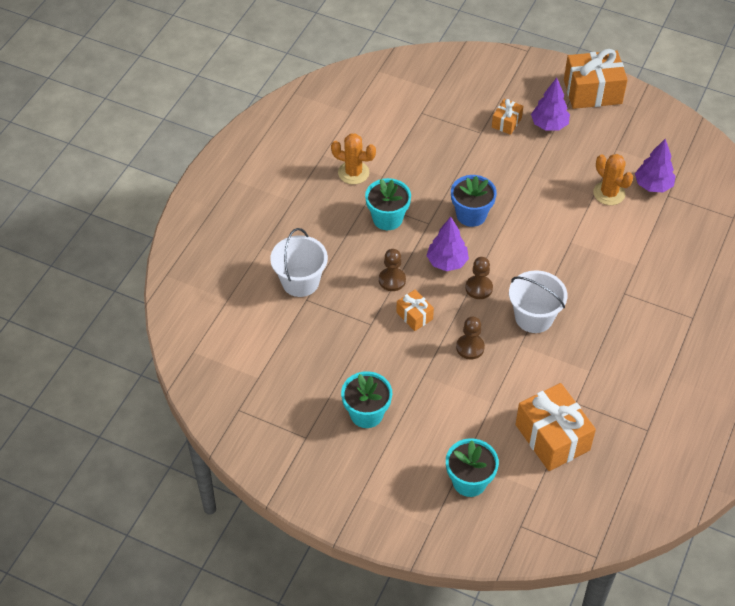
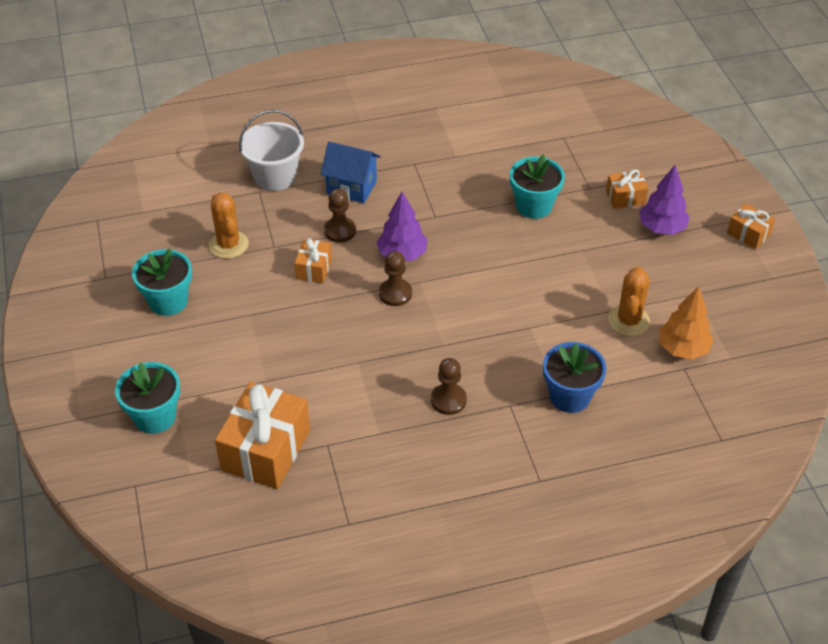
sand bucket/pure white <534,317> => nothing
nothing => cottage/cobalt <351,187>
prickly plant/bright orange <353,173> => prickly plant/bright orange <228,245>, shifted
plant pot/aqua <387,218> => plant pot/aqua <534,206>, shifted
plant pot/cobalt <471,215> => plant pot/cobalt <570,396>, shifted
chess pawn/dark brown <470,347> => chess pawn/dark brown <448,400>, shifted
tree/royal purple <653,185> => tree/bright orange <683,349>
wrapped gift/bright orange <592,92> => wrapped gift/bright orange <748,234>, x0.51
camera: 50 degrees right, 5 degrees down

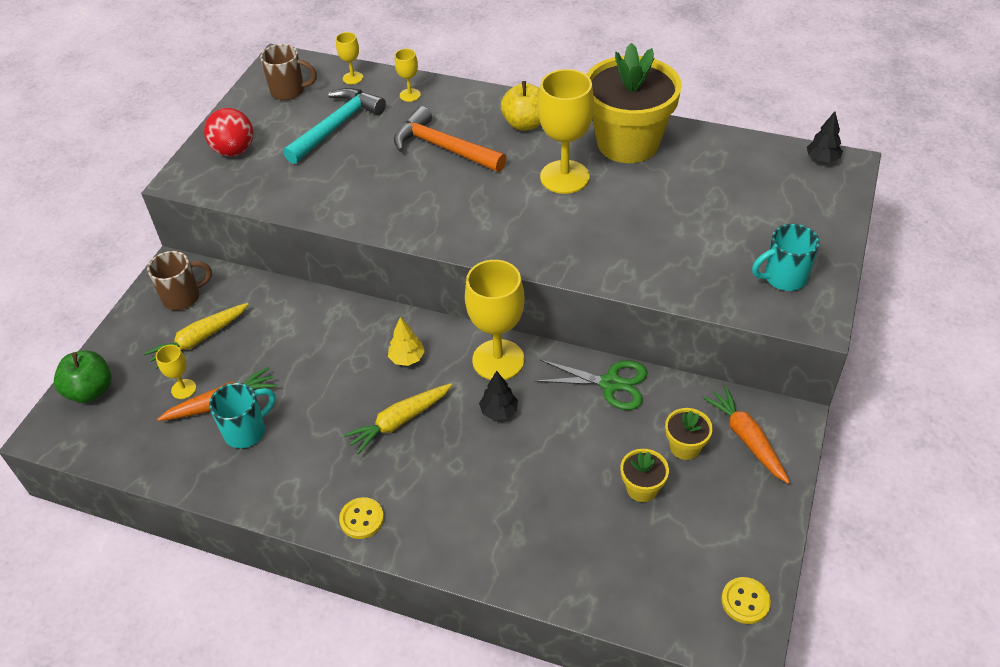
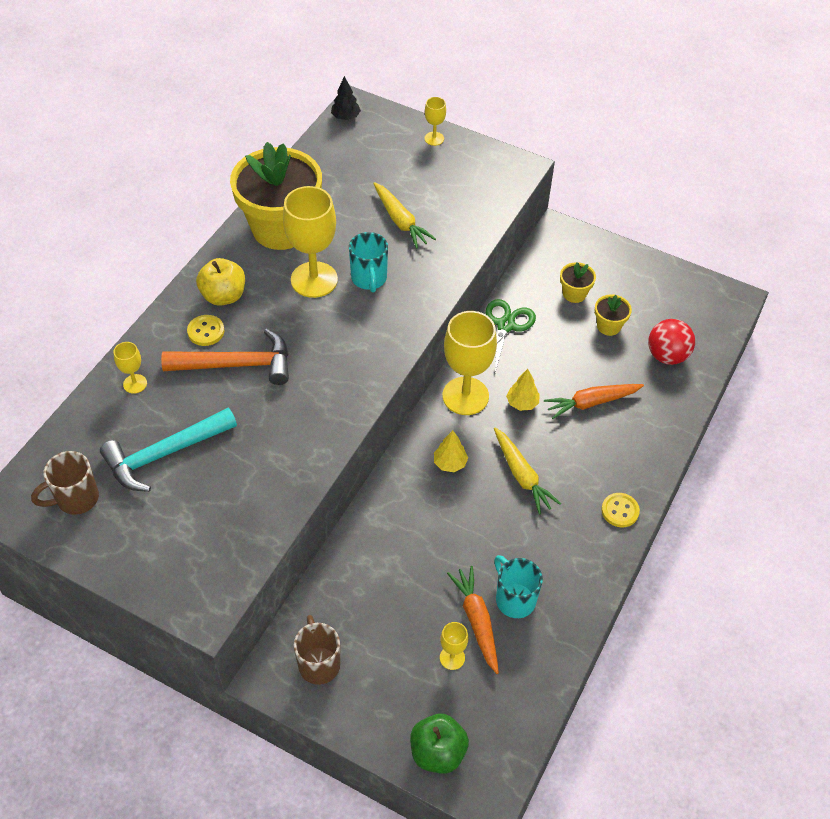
toy carrot/golden <199,340> => toy carrot/golden <400,221>, shifted
play ball/red <234,151> => play ball/red <667,356>, shifted
goblet/golden <353,78> => goblet/golden <434,138>, shifted
toy carrot/bright orange <746,438> => toy carrot/bright orange <591,403>, shifted
button/golden <745,601> => button/golden <206,331>, shifted
mug/aqua <783,278> => mug/aqua <369,279>, shifted
tree/black <499,411> => tree/golden <522,403>
mug/dark brown <289,91> => mug/dark brown <76,499>, 135 degrees counterclockwise
hammer/aqua <336,126> => hammer/aqua <164,454>, 75 degrees counterclockwise
hammer/bright orange <443,147> => hammer/bright orange <237,364>, 135 degrees counterclockwise
camera: 85 degrees left, 5 degrees up

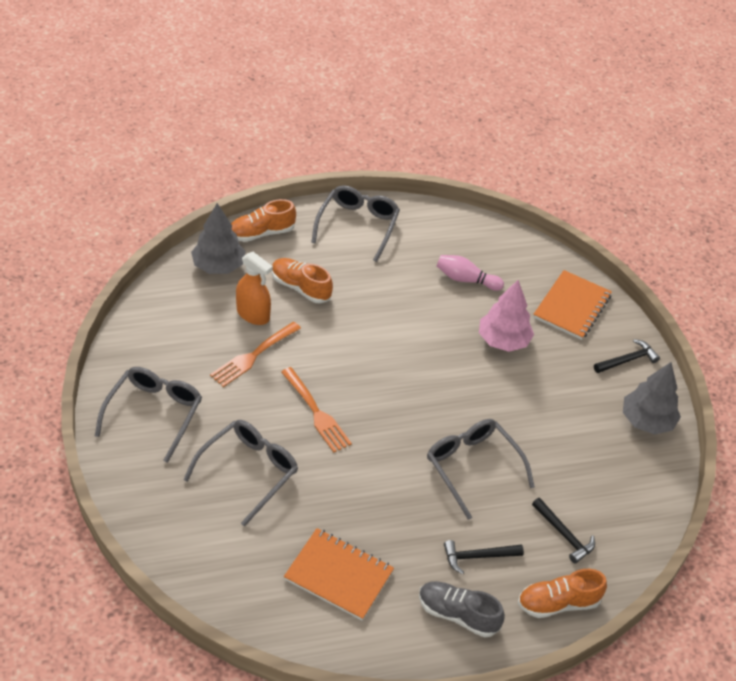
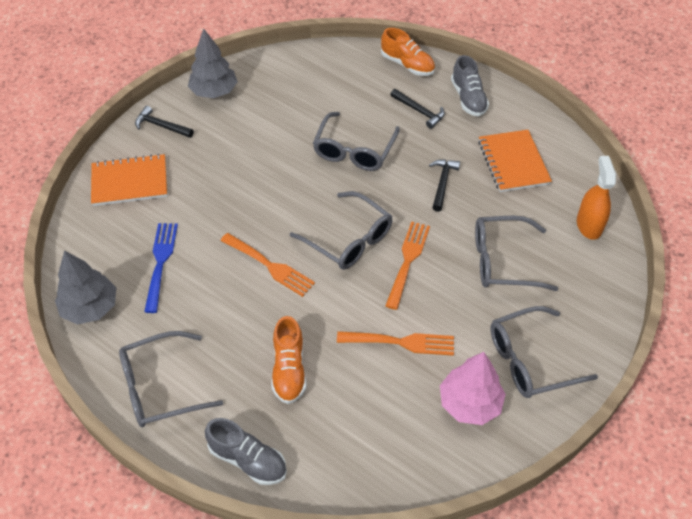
nothing => table fork/bright orange <269,266>
nothing => eyeglasses/gray <348,239>
tree/gray <218,266> => tree/gray <90,308>, shifted
spray cleaner/bright orange <253,314> => spray cleaner/bright orange <589,225>, shifted
tree/rose-pink <503,340> => tree/rose-pink <470,403>, shifted
hammer/black <564,535> => hammer/black <442,183>, shifted
tenpin/rose-pink <466,279> => table fork/cobalt <161,262>
lace-up shoe/bright orange <261,233> => lace-up shoe/gray <248,459>
camera: 125 degrees left, 5 degrees up

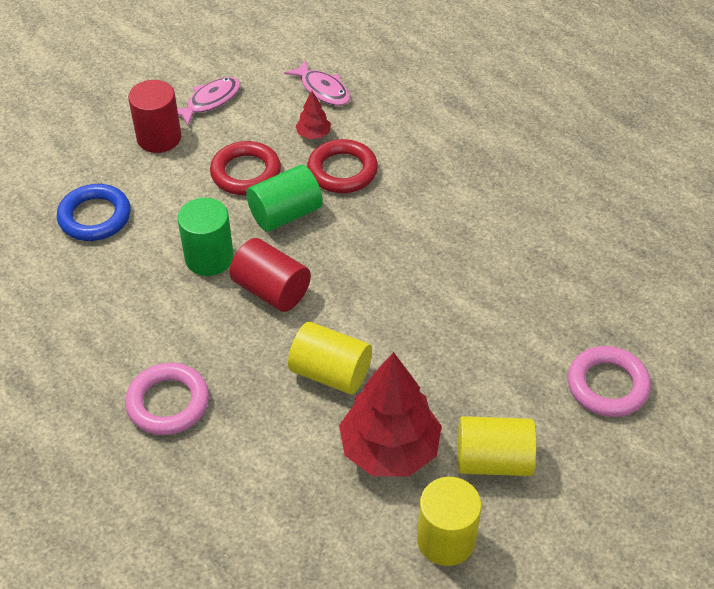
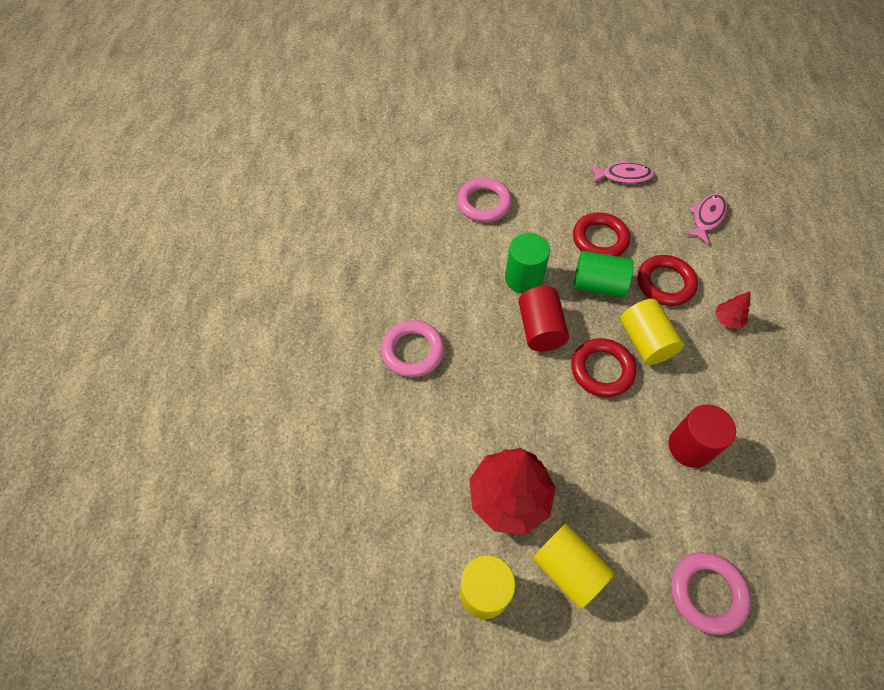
nothing => hoop/red <602,370>
cylinder/red <159,138> => cylinder/red <690,447>, shifted
cylinder/golden <330,373> => cylinder/golden <645,342>, shifted
tree/red <313,134> => tree/red <727,320>, shifted
hoop/cobalt <95,217> => hoop/rose-pink <484,203>
fish/rose-pink <323,90> => fish/rose-pink <707,217>, 150 degrees counterclockwise
camera: 45 degrees right, 10 degrees up

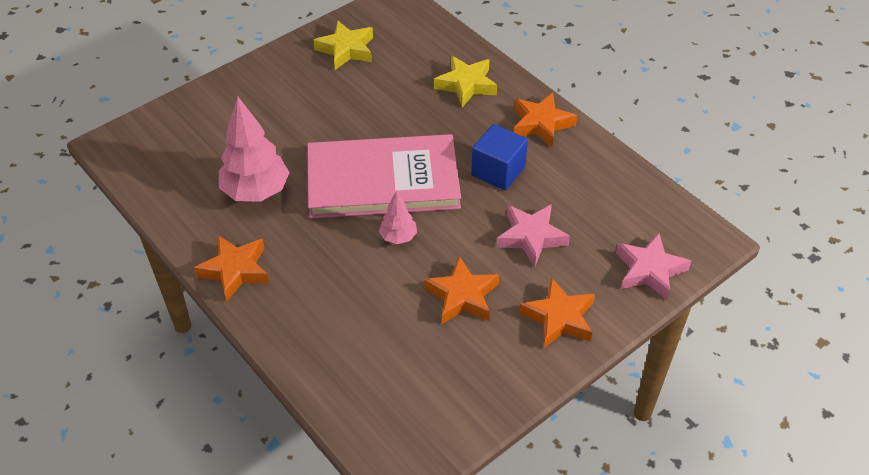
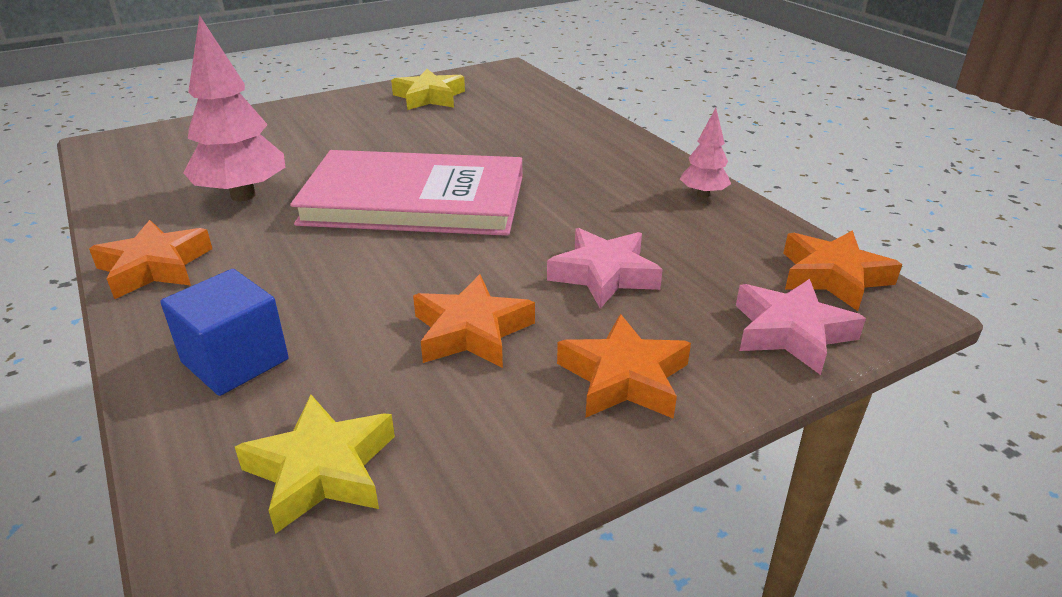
tree/rose-pink <398,237> => tree/rose-pink <703,194>, shifted
five-pointed star/golden <466,85> => five-pointed star/golden <322,470>, shifted
solid cube/cobalt <498,171> => solid cube/cobalt <235,361>, shifted
five-pointed star/bright orange <541,124> => five-pointed star/bright orange <833,276>, shifted
camera: 10 degrees right, 15 degrees down

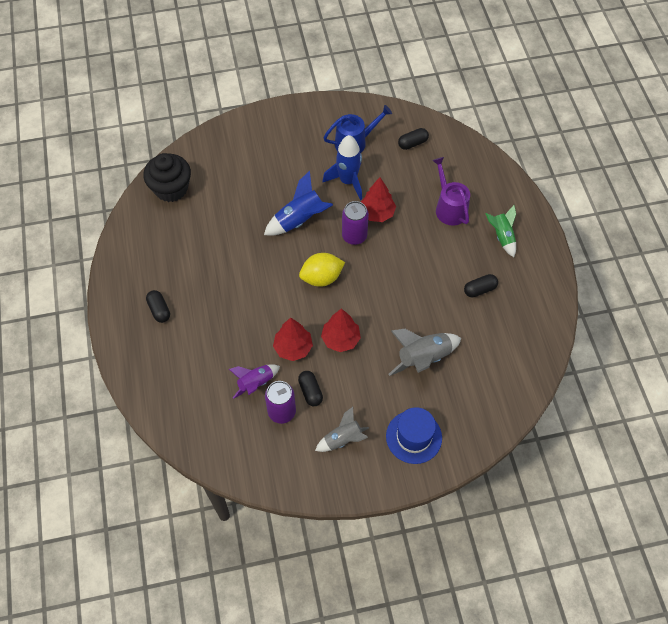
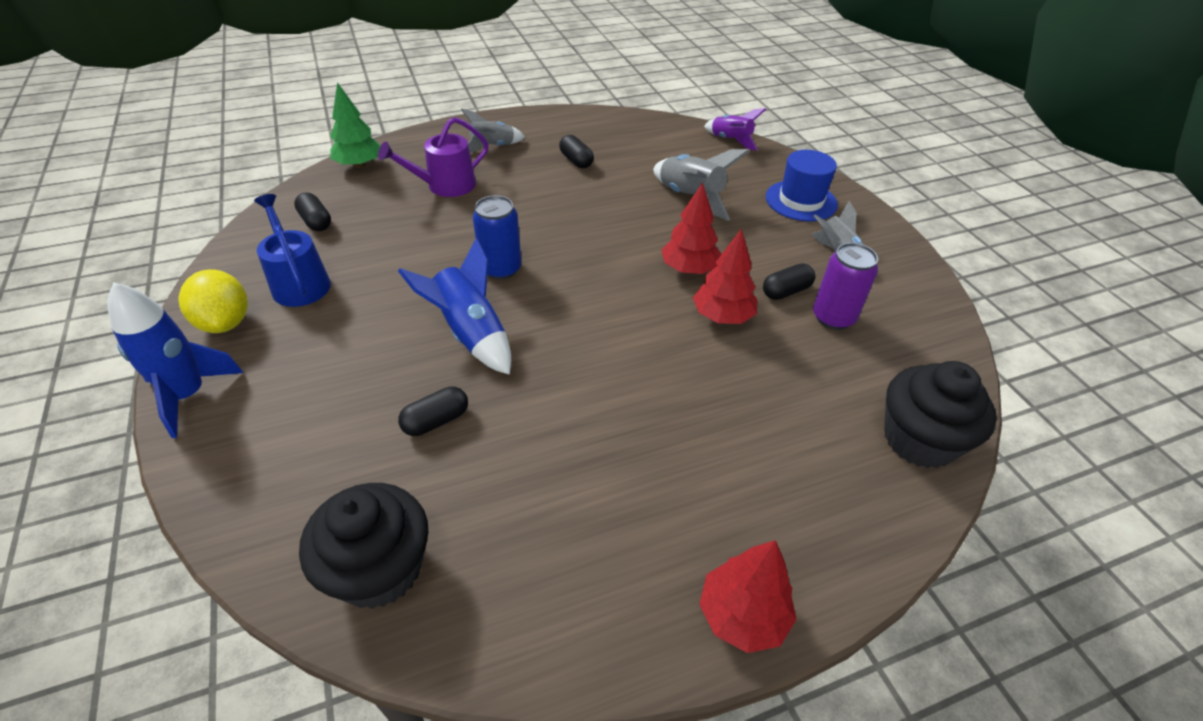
nothing => tree/emerald <359,165>
nothing => cupcake/black <919,440>
pill/black <159,310> => pill/black <436,421>, shifted
toy rocket/royal purple <255,383> => toy rocket/royal purple <730,140>, shifted
toy lemon/golden <321,278> => toy lemon/golden <225,322>, shifted
toy rocket/cobalt <348,181> => toy rocket/cobalt <188,395>, shifted
tree/red <377,213> => tree/red <742,615>, shifted
can/royal purple <354,236> => can/cobalt <501,269>
toy rocket/emerald <502,236> => toy rocket/gray <492,147>
camera: 100 degrees left, 15 degrees down

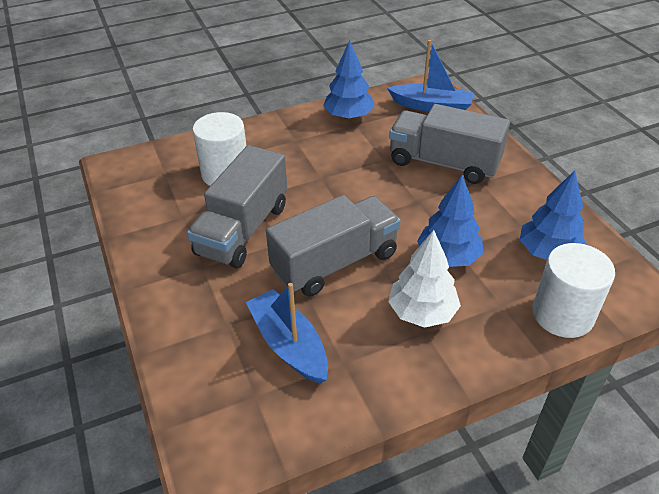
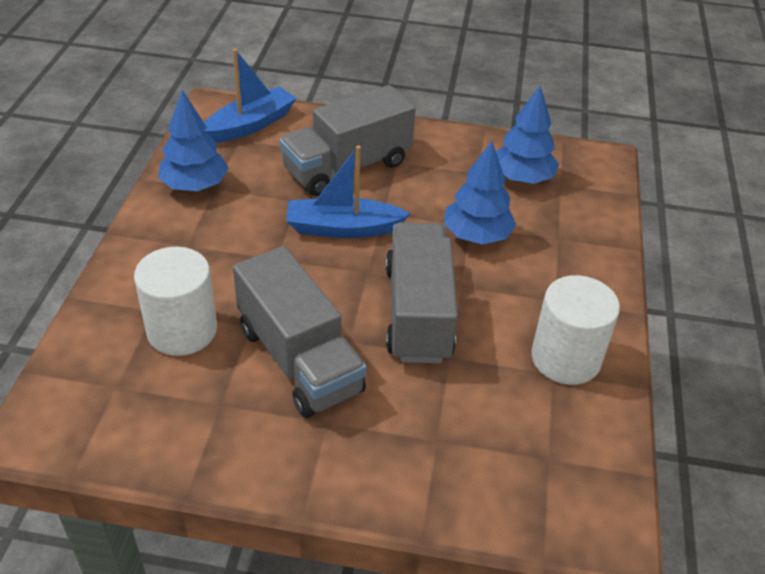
tree/pure white <422,312> => nothing
toy boat/cobalt <289,344> => toy boat/cobalt <343,228>, shifted
cylinder/pure white <562,314> => cylinder/pure white <565,358>, shifted
camera: 60 degrees left, 0 degrees up

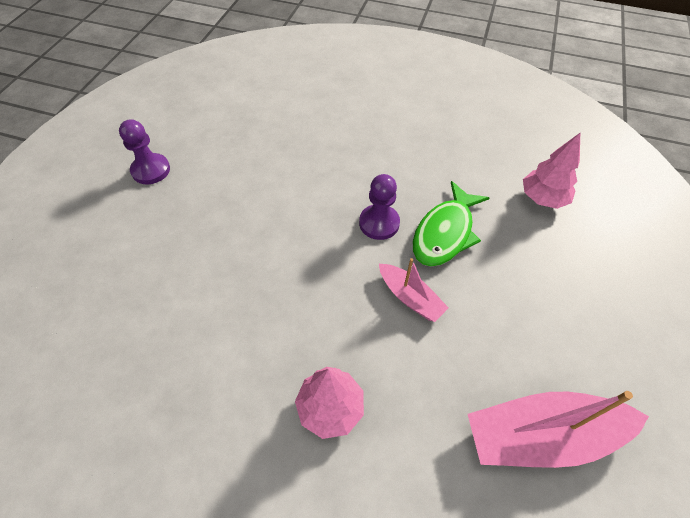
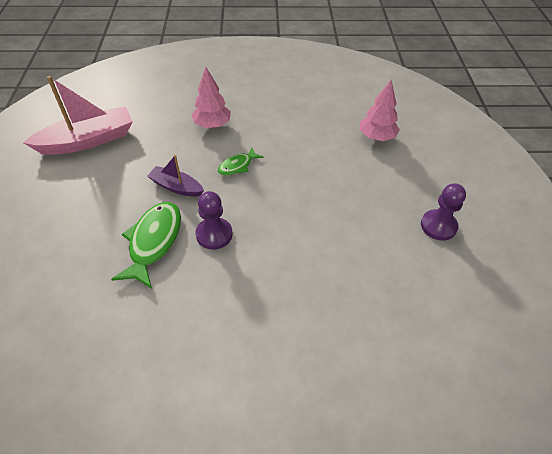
nothing => fish/emerald <237,166>
tree/rose-pink <542,198> => tree/rose-pink <376,137>, shifted
toy boat/rose-pink <410,297> => toy boat/royal purple <176,187>
camera: 160 degrees right, 5 degrees down

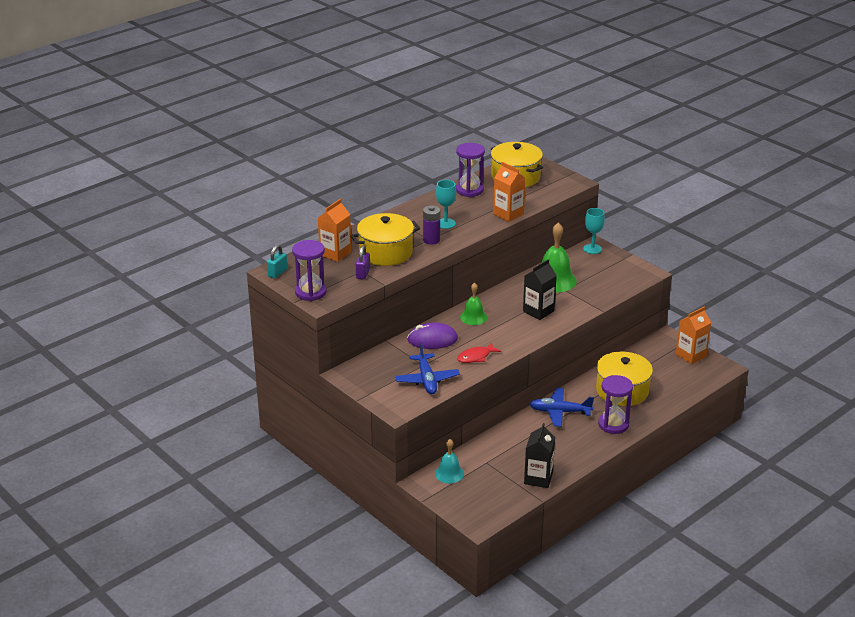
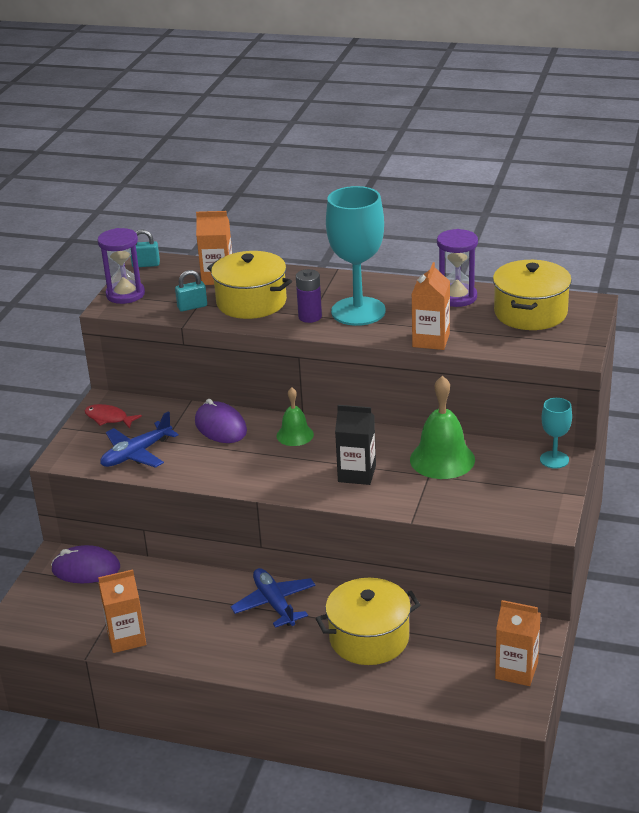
sandglass/royal purple <613,424> => nothing
fish/red <476,357> => fish/red <109,418>, shifted
school bell/aqua <449,473> => PC mouse/royal purple <86,569>
padlock/royal purple <363,274> => padlock/aqua <192,307>
carton/black <538,478> => carton/bright orange <126,638>
goblet/aqua <445,223> => goblet/aqua <358,311>, x2.00
camera: 60 degrees right, 0 degrees up

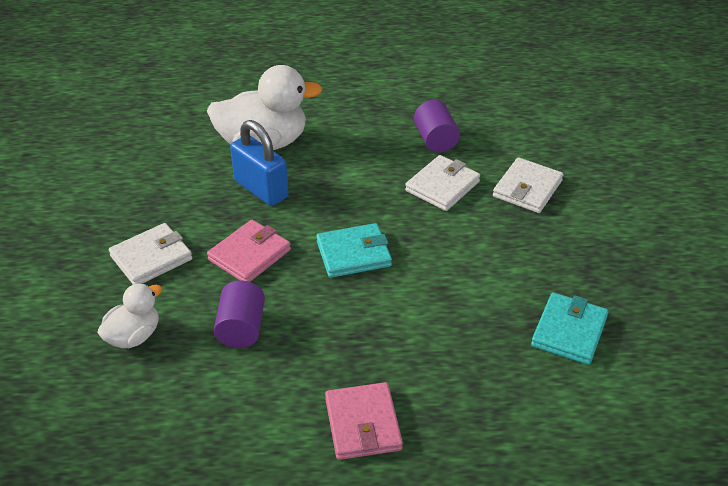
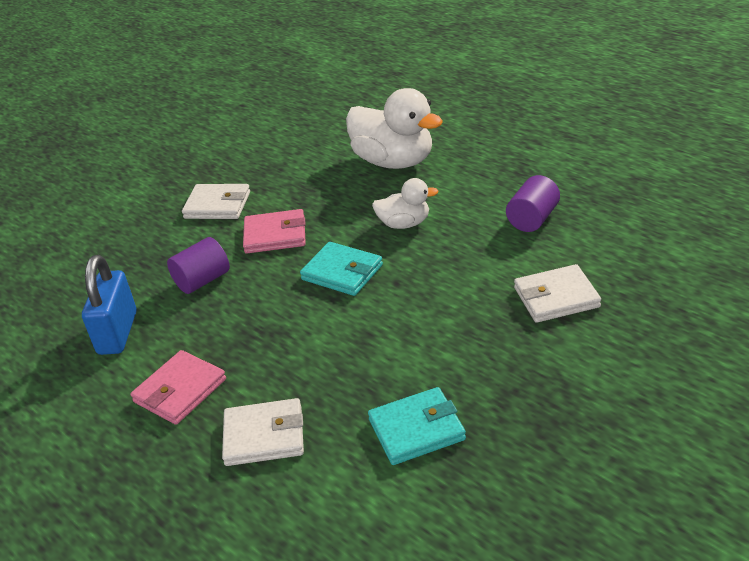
toy duck/pure white <134,336> => toy duck/pure white <404,224>, shifted
padlock/cobalt <261,189> => padlock/cobalt <117,333>, shifted
billfold/pure white <442,186> => billfold/pure white <264,436>, shifted
camera: 50 degrees right, 5 degrees down

